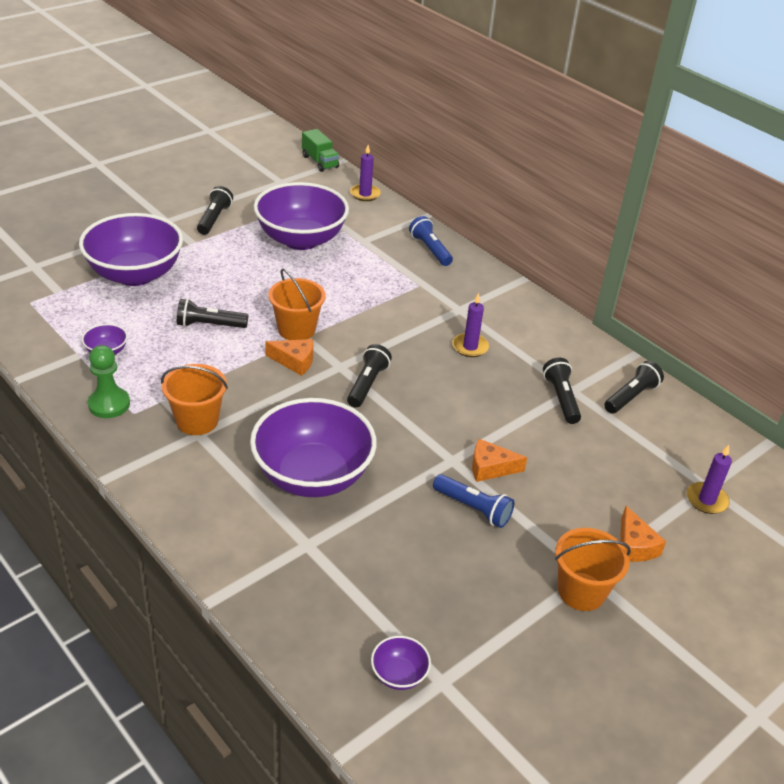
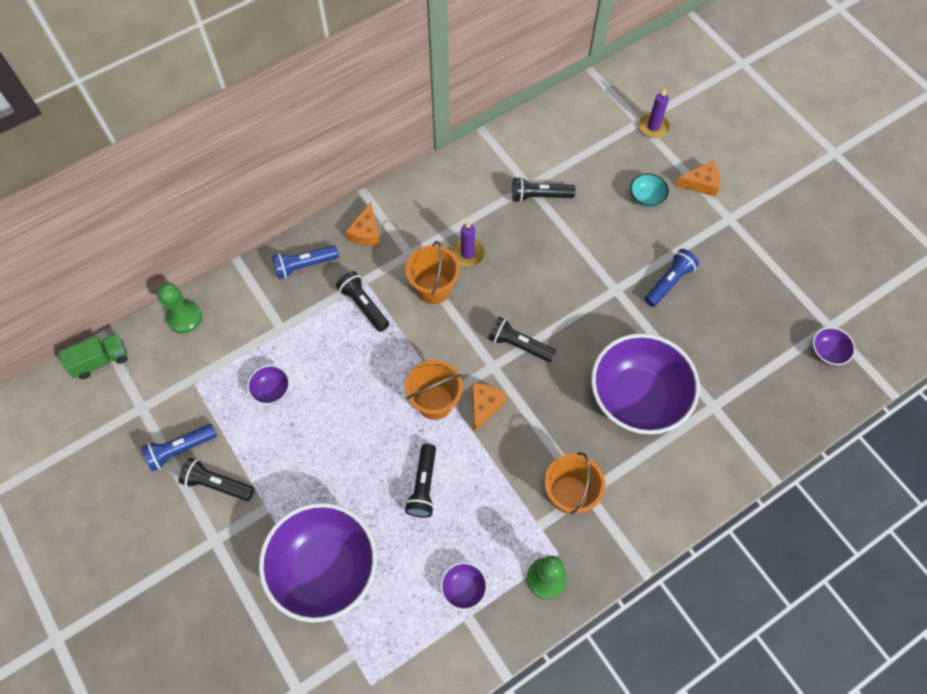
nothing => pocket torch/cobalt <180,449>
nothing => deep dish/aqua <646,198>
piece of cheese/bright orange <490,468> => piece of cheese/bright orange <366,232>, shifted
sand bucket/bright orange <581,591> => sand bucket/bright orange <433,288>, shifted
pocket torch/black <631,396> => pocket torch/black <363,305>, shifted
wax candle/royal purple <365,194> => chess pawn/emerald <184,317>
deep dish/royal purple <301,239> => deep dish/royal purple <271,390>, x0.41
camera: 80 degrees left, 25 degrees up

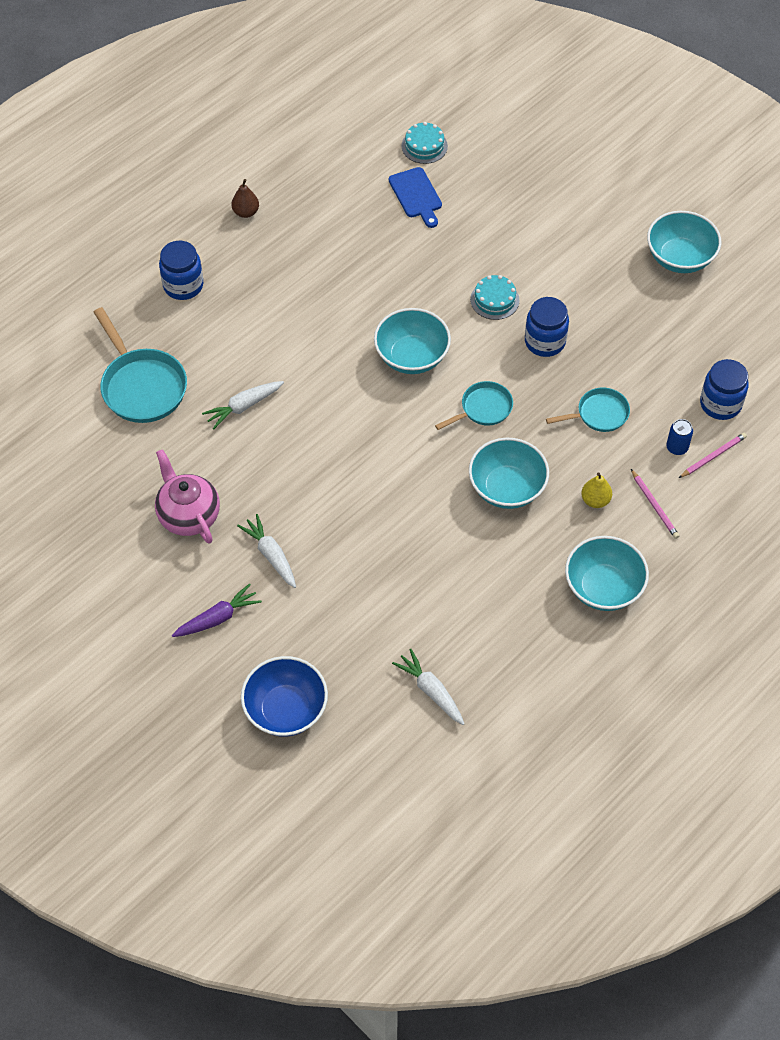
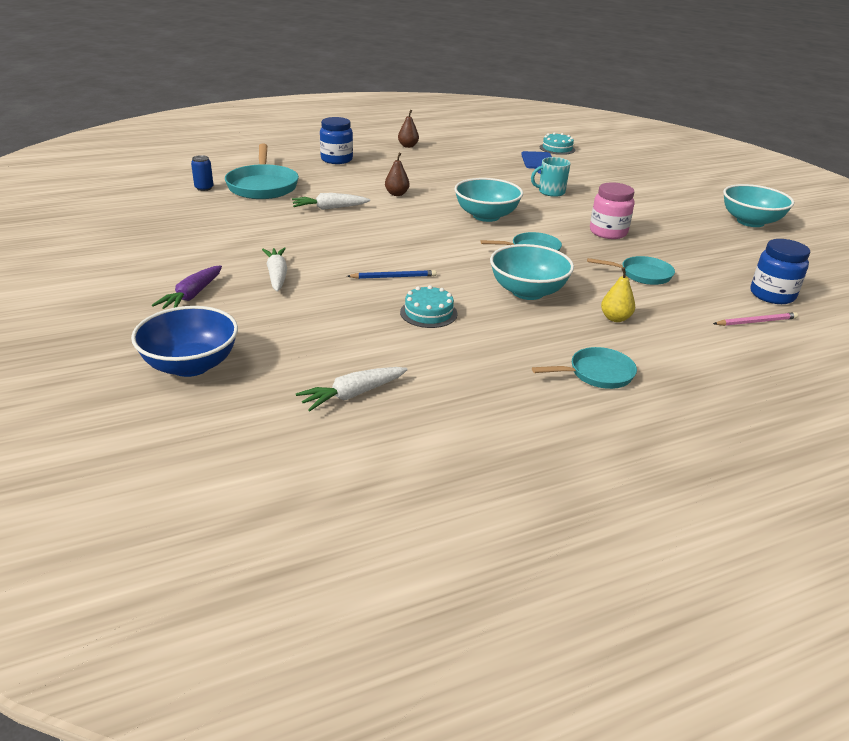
teapot/rose-pink <188,515> => nothing
pencil/rose-pink <654,505> => nothing
nothing => pencil/cobalt <393,277>
nothing => pear fruit/dark brown <396,194>
nothing => mug/aqua <550,192>
layer cake/aqua <494,300> => layer cake/aqua <428,313>, shifted
can/cobalt <677,447> => can/cobalt <204,188>, shifted
deep dish/aqua <603,587> => skillet/aqua <597,374>
jar/cobalt <545,342> => jar/rose-pink <608,232>
toy carrot/royal purple <217,618> => toy carrot/royal purple <192,295>, 120 degrees clockwise
toy carrot/pure white <431,691> => toy carrot/pure white <353,394>, 105 degrees counterclockwise
camera: 20 degrees right, 25 degrees down

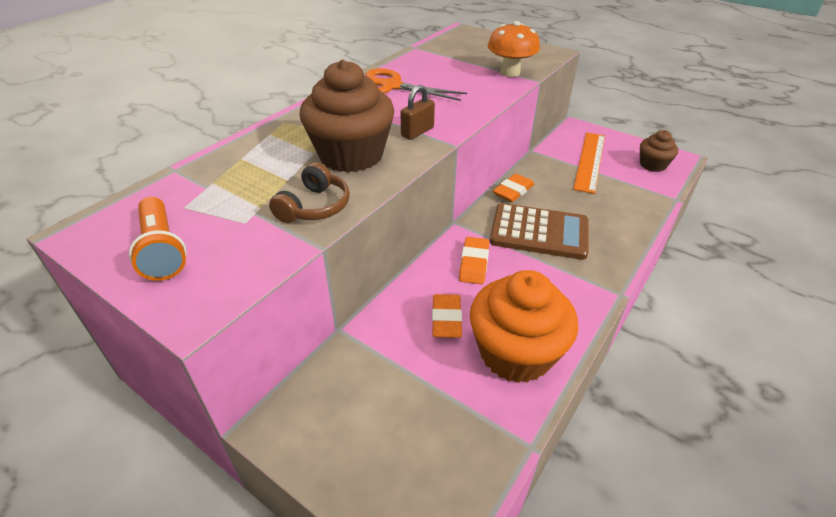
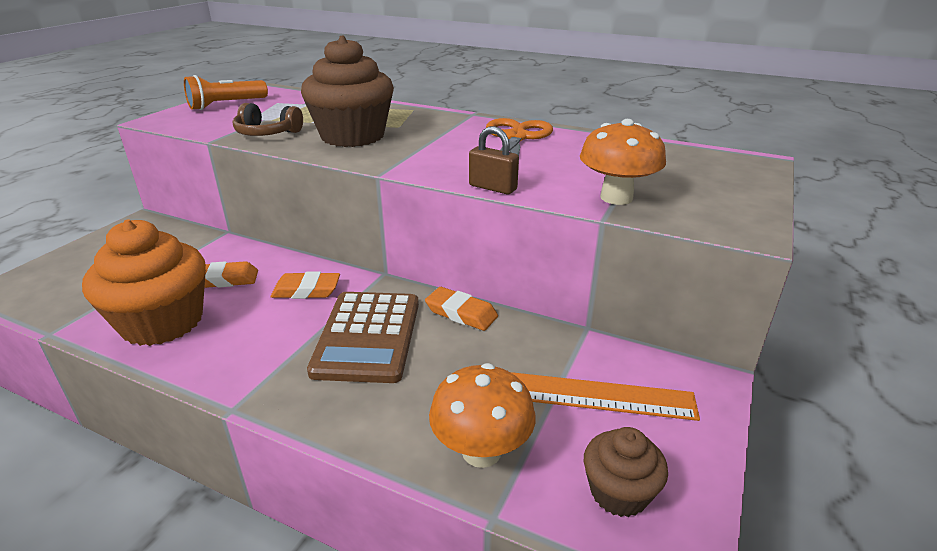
nothing => mushroom/bright orange <481,451>
padlock/dark brown <417,132> => padlock/dark brown <492,188>, shifted
camera: 80 degrees right, 10 degrees down

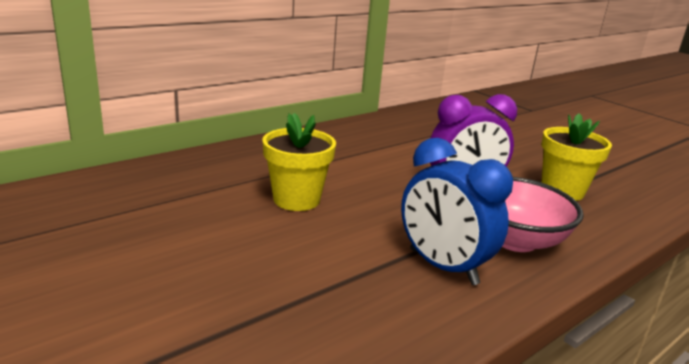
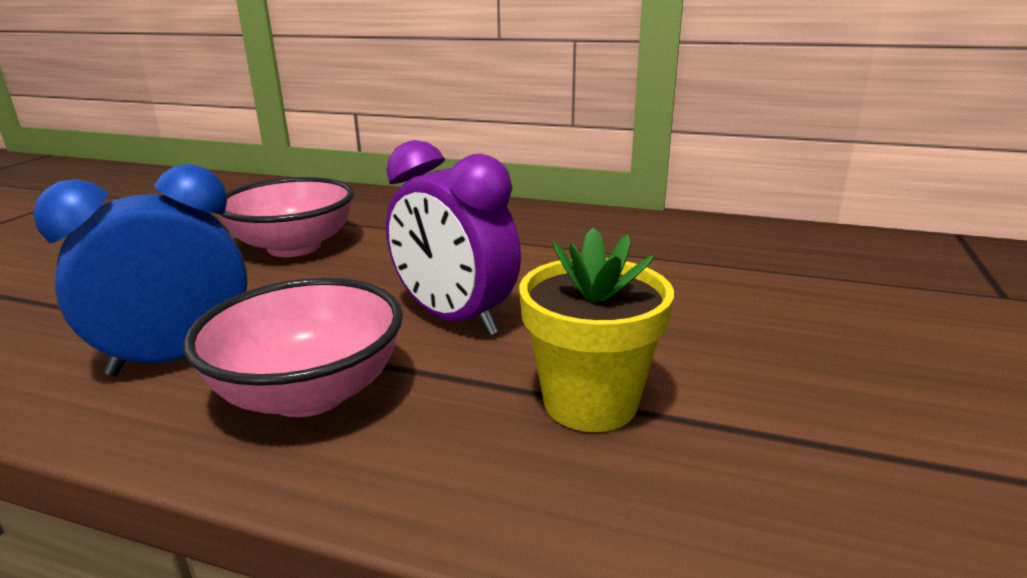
plant pot/golden <296,199> => deep dish/rose-pink <294,247>
bedside clock/cobalt <442,267> => bedside clock/cobalt <177,358>, 45 degrees clockwise
camera: 60 degrees right, 0 degrees up

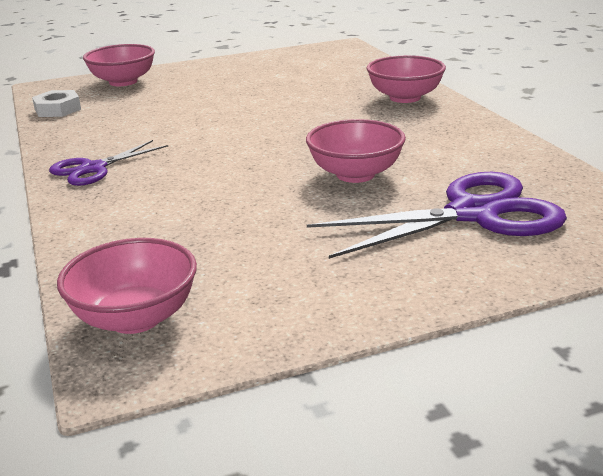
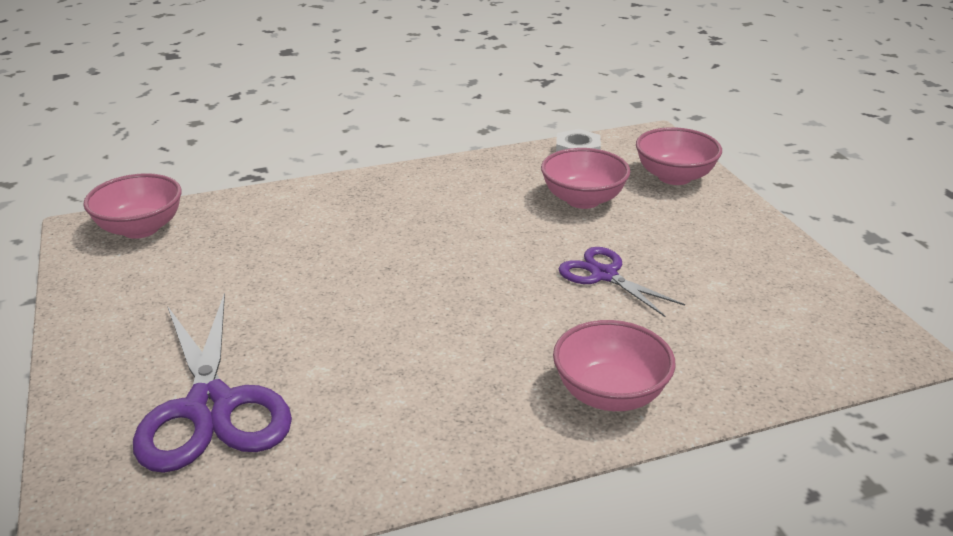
pair of scissors/royal purple <93,169> => pair of scissors/royal purple <604,275>, shifted
deep dish/rose-pink <355,174> => deep dish/rose-pink <583,200>, shifted
camera: 90 degrees right, 5 degrees up

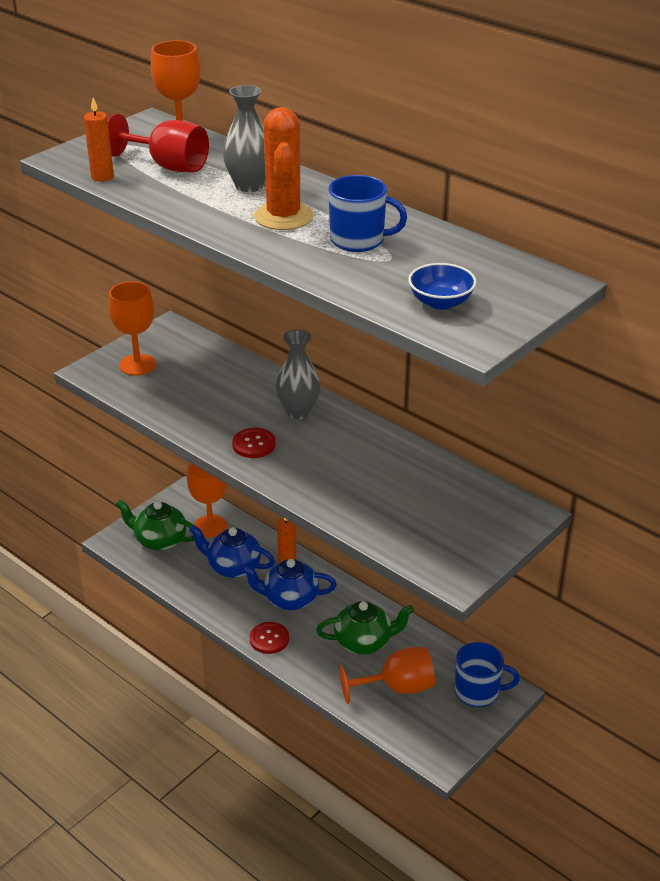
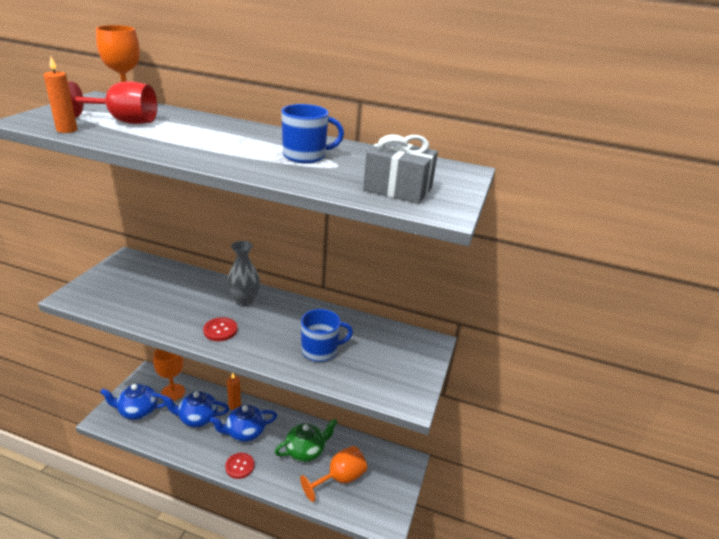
goblet/bright orange <137,365> => nothing
tall vase/gray <249,185> => nothing
prickly plant/bright orange <283,217> => nothing
mug/cobalt <478,692> => mug/cobalt <320,351>, shifted
deep dish/cobalt <440,302> => wrapped gift/gray <398,189>
teapot/emerald <160,540> => teapot/cobalt <138,411>
camera: 25 degrees left, 5 degrees down

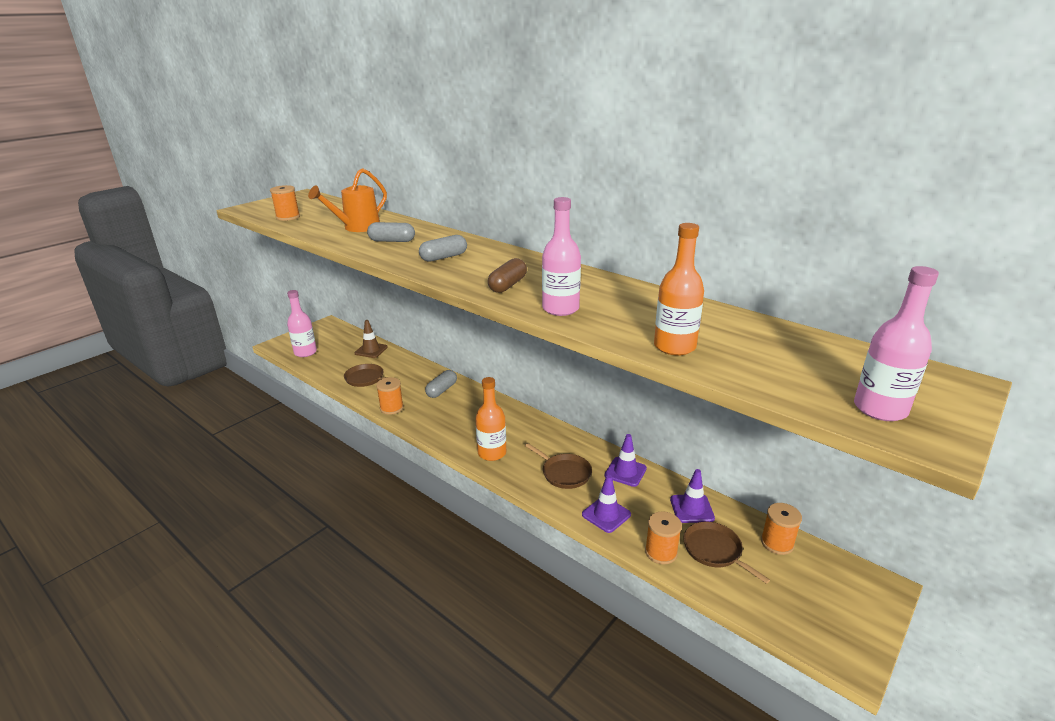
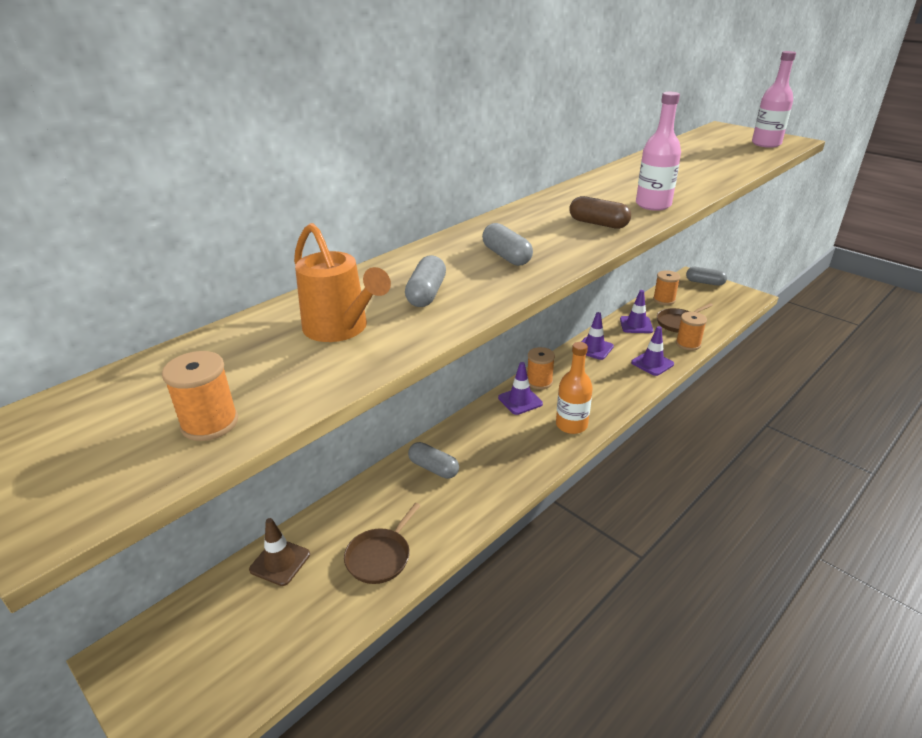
flask/rose-pink <305,352> => nothing
skillet/dark brown <564,473> => nothing
flask/bright orange <674,347> => nothing
nothing => traffic cone/royal purple <520,401>
nothing => pill/gray <704,282>
spool/bright orange <391,408> => spool/bright orange <539,382>, shifted
camera: 85 degrees left, 5 degrees up

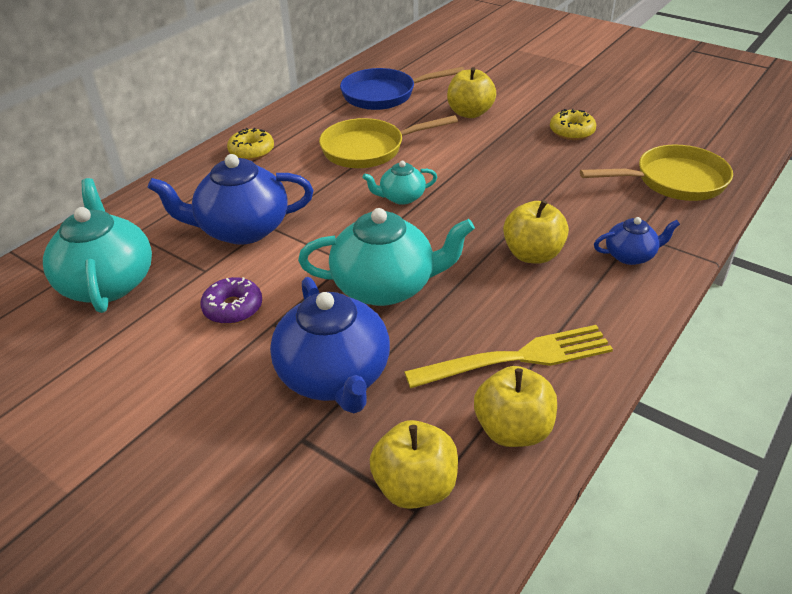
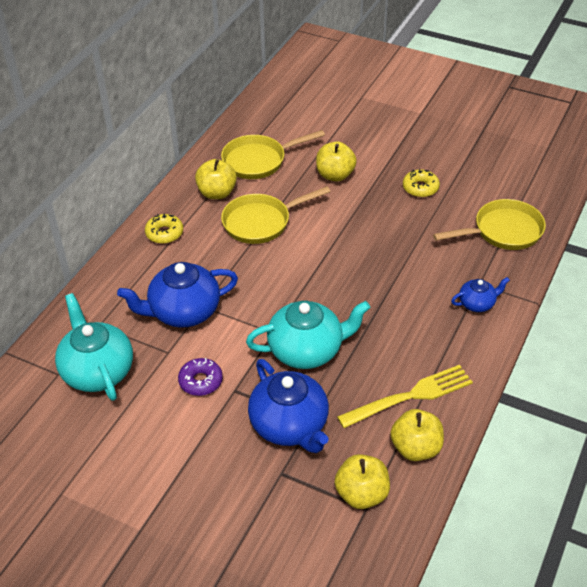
teapot/aqua <401,197> => nothing
toy apple/golden <532,254> => toy apple/golden <217,193>, shifted
skillet/cobalt <384,95> => skillet/golden <258,161>
camera: 10 degrees left, 5 degrees up

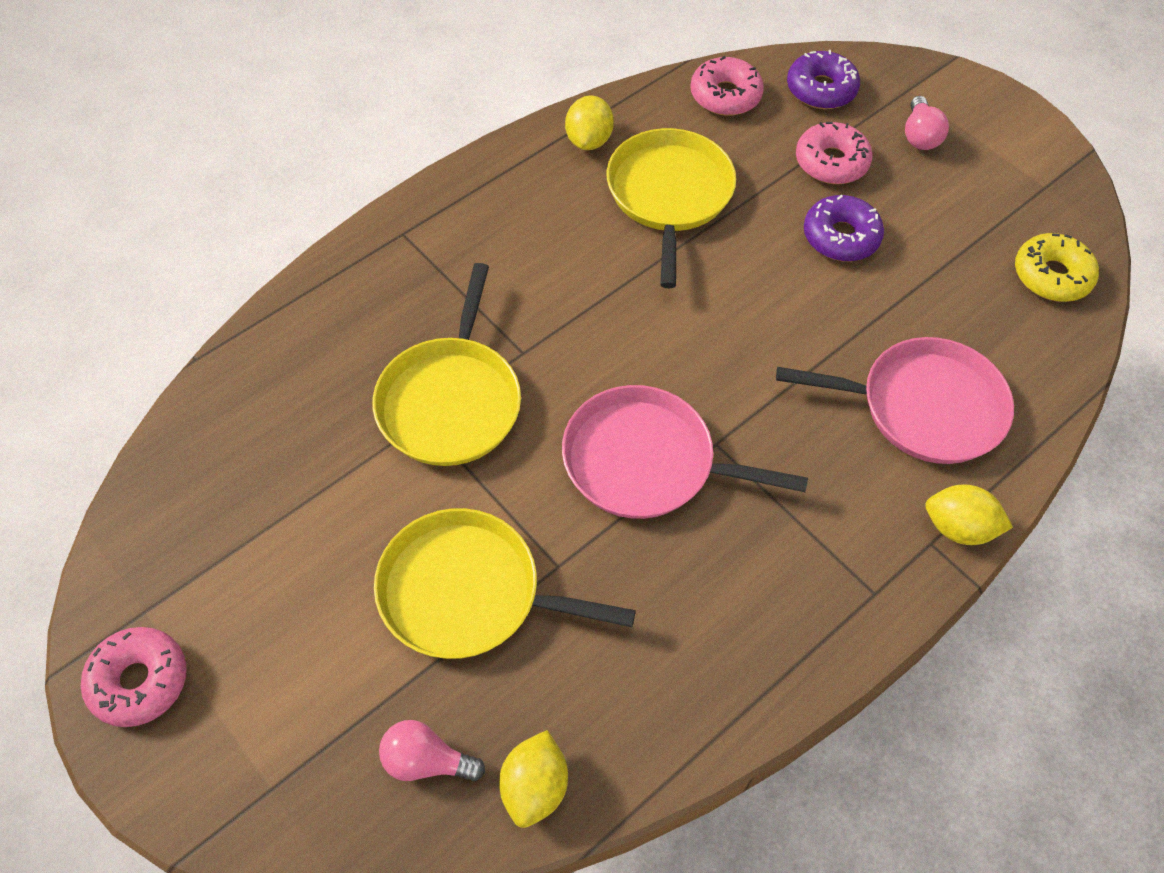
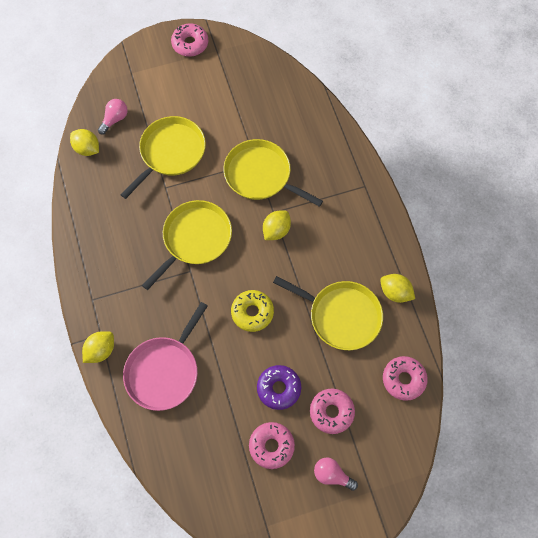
donut/royal purple <821,89> => nothing
nothing => donut/rose-pink <271,446>
nothing => toy lemon/golden <276,230>
donut/golden <1051,276> => donut/golden <252,312>, shifted
skillet/rose-pink <646,462> => skillet/golden <195,239>
camera: 115 degrees right, 10 degrees up

